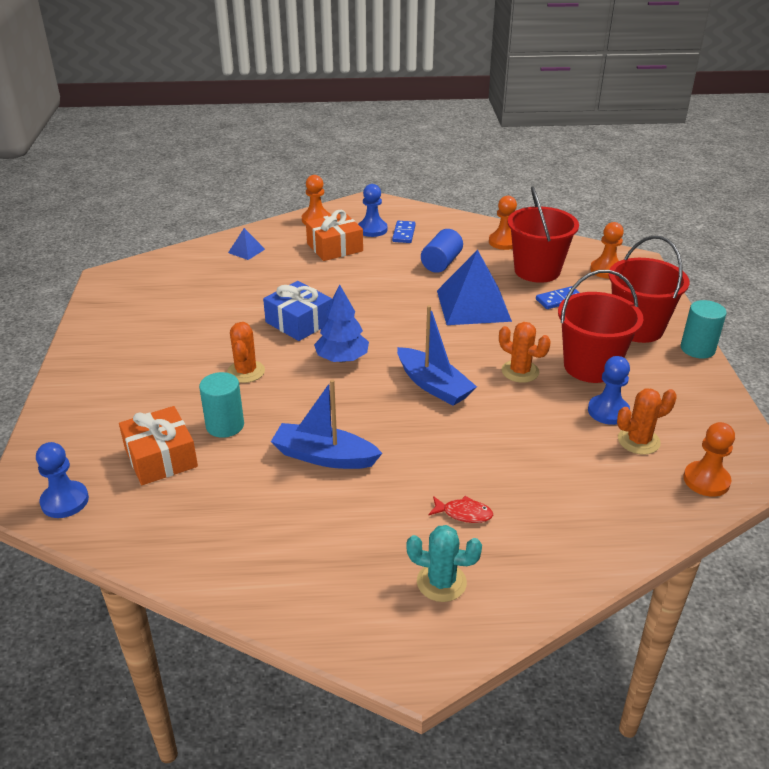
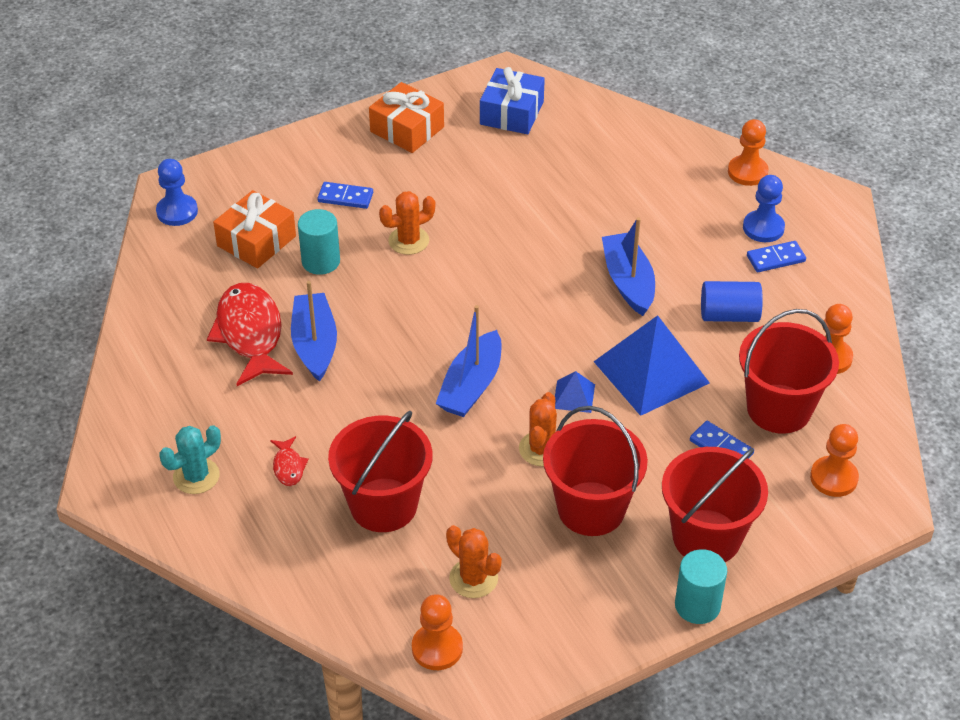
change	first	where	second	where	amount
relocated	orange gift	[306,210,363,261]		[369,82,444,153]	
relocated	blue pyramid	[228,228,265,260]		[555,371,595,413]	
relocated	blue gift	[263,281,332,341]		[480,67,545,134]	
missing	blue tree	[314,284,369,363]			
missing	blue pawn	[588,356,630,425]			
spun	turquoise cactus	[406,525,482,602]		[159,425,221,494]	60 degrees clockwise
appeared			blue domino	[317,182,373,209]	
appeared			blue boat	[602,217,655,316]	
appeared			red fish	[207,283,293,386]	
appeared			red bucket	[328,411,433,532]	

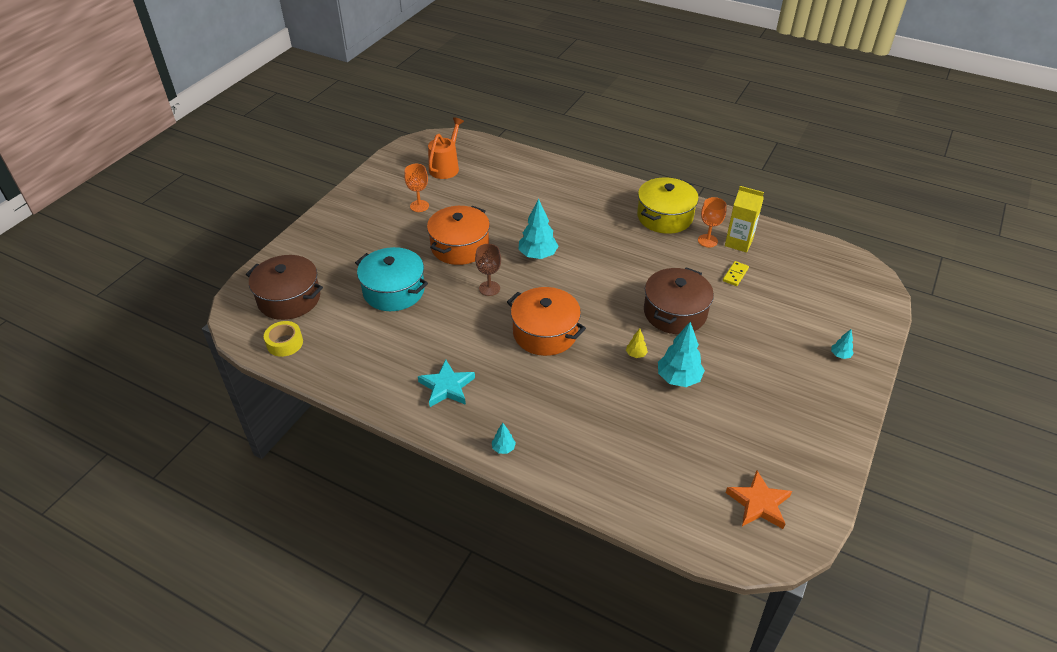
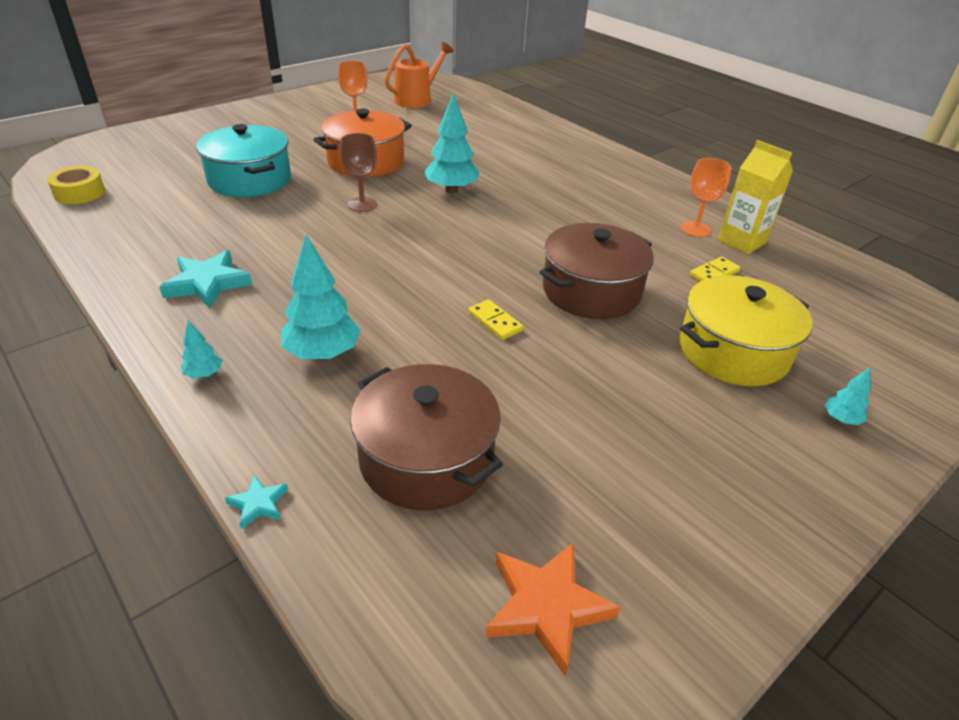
change	first	where	second	where	amount
relocated	yellow pot	[637,178,699,234]		[679,275,812,386]	
relocated	brown pot	[246,255,323,320]		[350,364,503,510]	
missing	orange pot	[507,287,586,356]			
relocated	turquoise tree	[658,322,705,387]		[281,234,361,360]	
exchanged	yellow tree	[626,328,648,358]	yellow domino	[468,299,523,340]	
appeared			turquoise star	[225,475,288,529]	

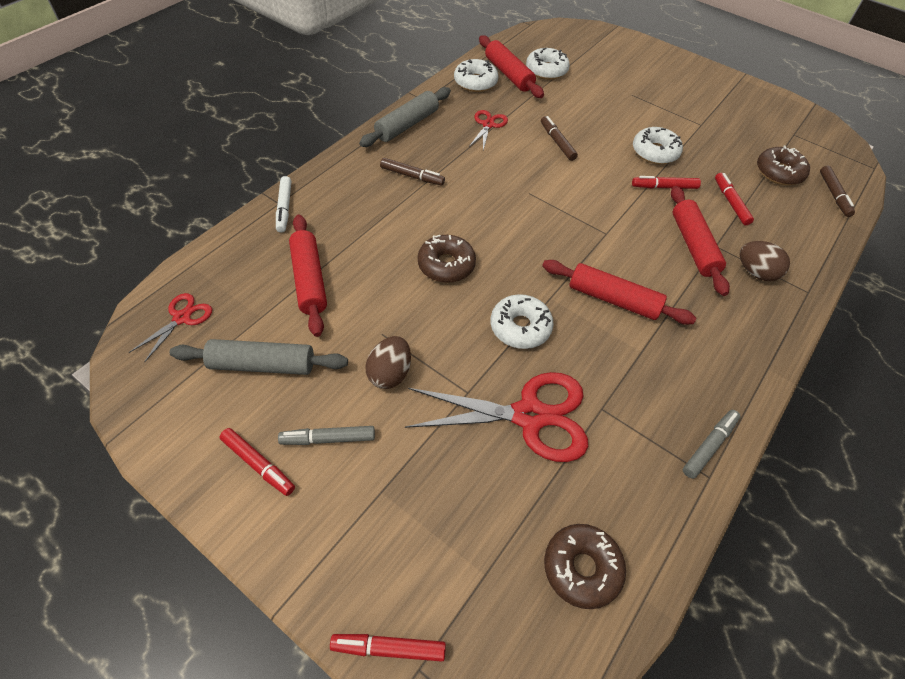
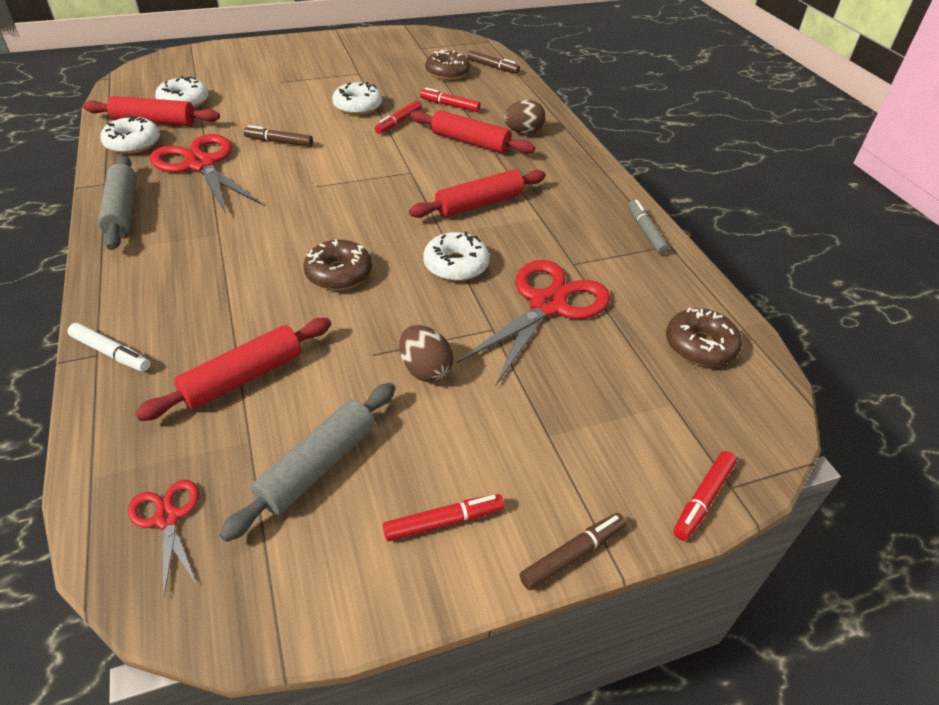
change	first	where	second	where	amount
size	red scissors	[469,110,508,150]		[150,134,262,213]	x1.99
relocated	brown marker	[380,158,445,186]		[520,513,626,590]	
spun	red rolling pin	[289,215,327,337]		[135,318,331,421]	60 degrees counterclockwise
missing	grey marker	[278,426,375,445]			

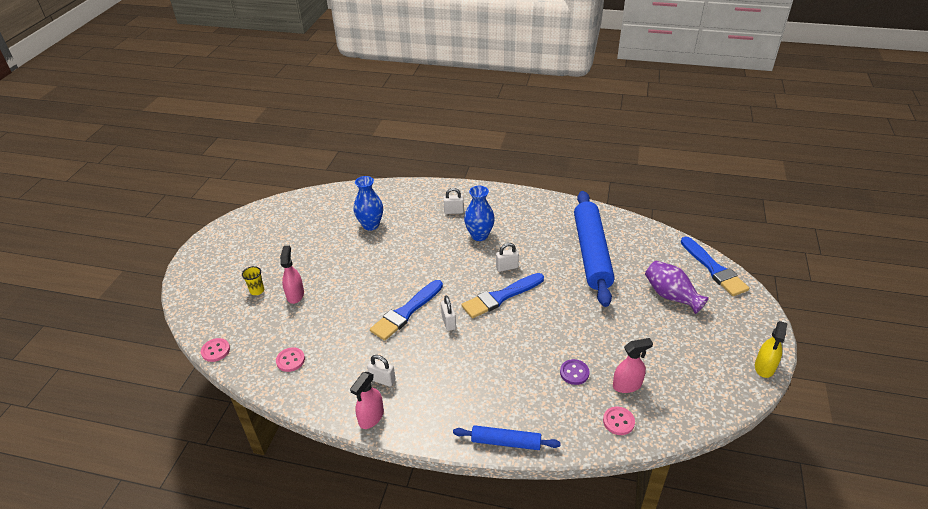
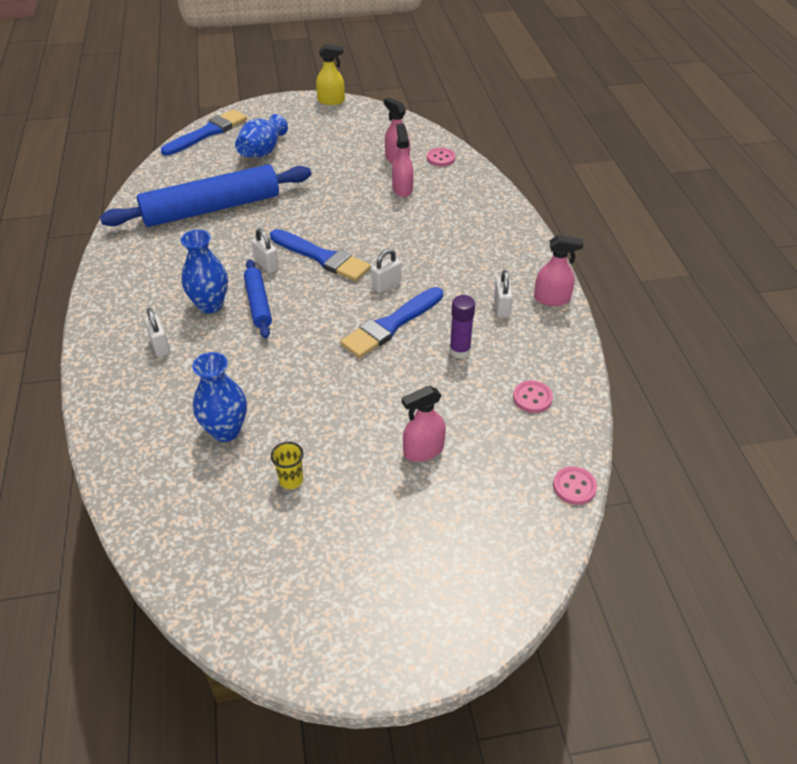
change	first	where	second	where	amount
colour	purple vase	[645,260,709,314]	blue vase	[235,114,288,157]	
relocated	yellow cup	[242,266,264,295]		[271,442,304,489]	
spun	blue brush	[370,280,443,341]		[340,287,443,358]	120 degrees clockwise
exchanged	purple button	[560,359,590,385]	pink spray bottle	[392,124,414,197]	
relocated	blue rolling pin	[453,425,561,450]		[244,259,272,338]	
appeared			purple glue stick	[449,295,475,359]	

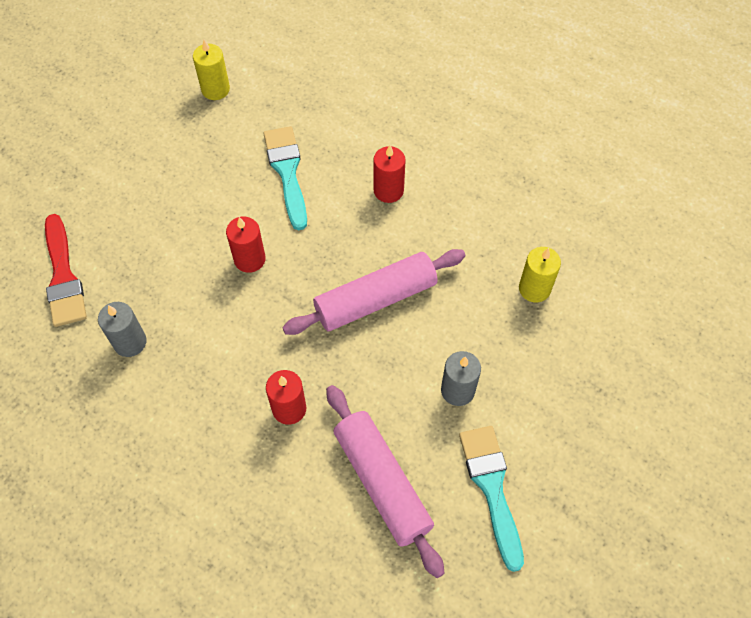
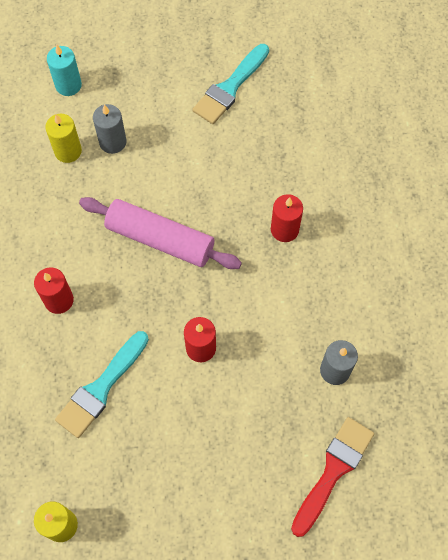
change	first	where	second	where	amount
relocated	grey candle	[441,351,481,406]		[93,104,126,154]	
missing	pink rolling pin	[326,385,445,578]			
appeared			turquoise candle	[47,45,82,96]	

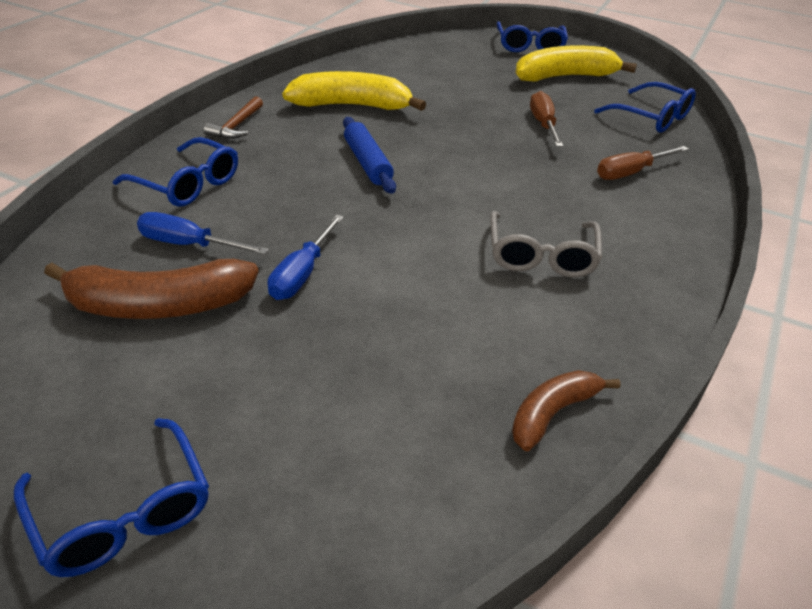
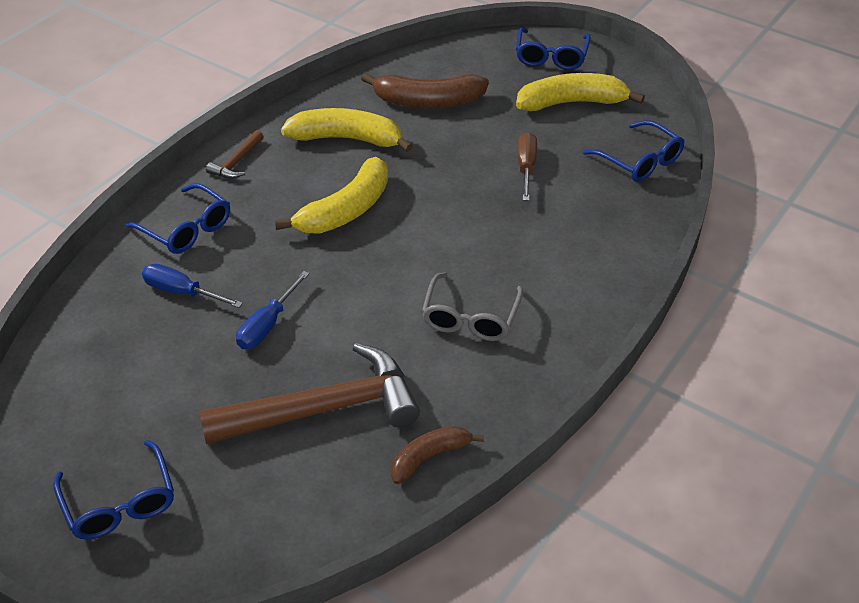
change	first	where	second	where	amount
exchanged	blue rolling pin	[343,117,396,194]	yellow banana	[275,157,388,234]	
missing	brown screwdriver	[597,146,689,180]			
relocated	brown banana	[44,259,259,319]		[361,73,489,108]	
appeared			brown hammer	[199,343,420,444]	

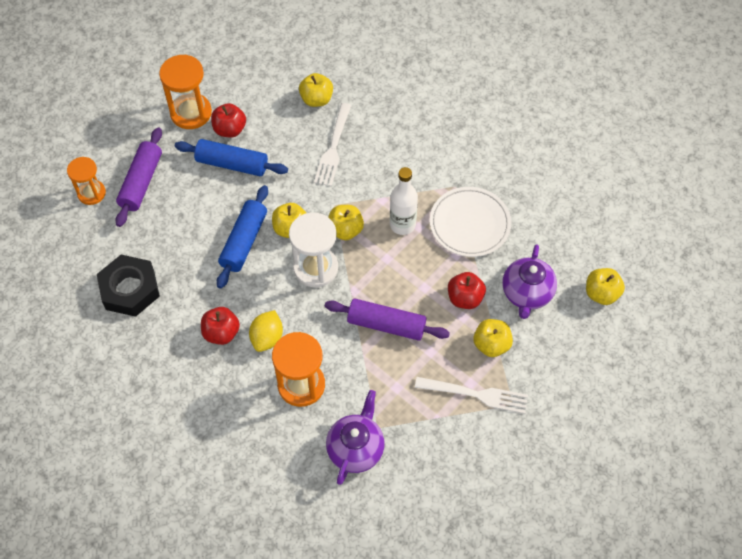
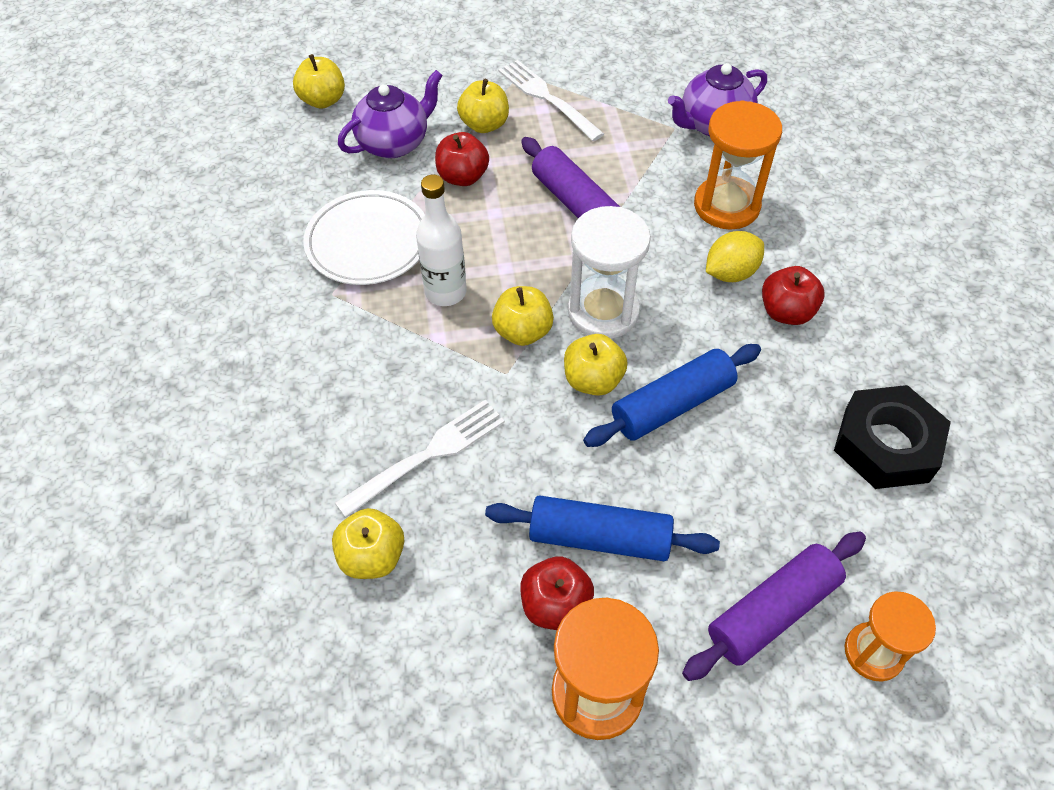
change	first	where	second	where	amount
spun	blue rolling pin	[175,139,288,176]		[485,495,720,561]	45 degrees counterclockwise

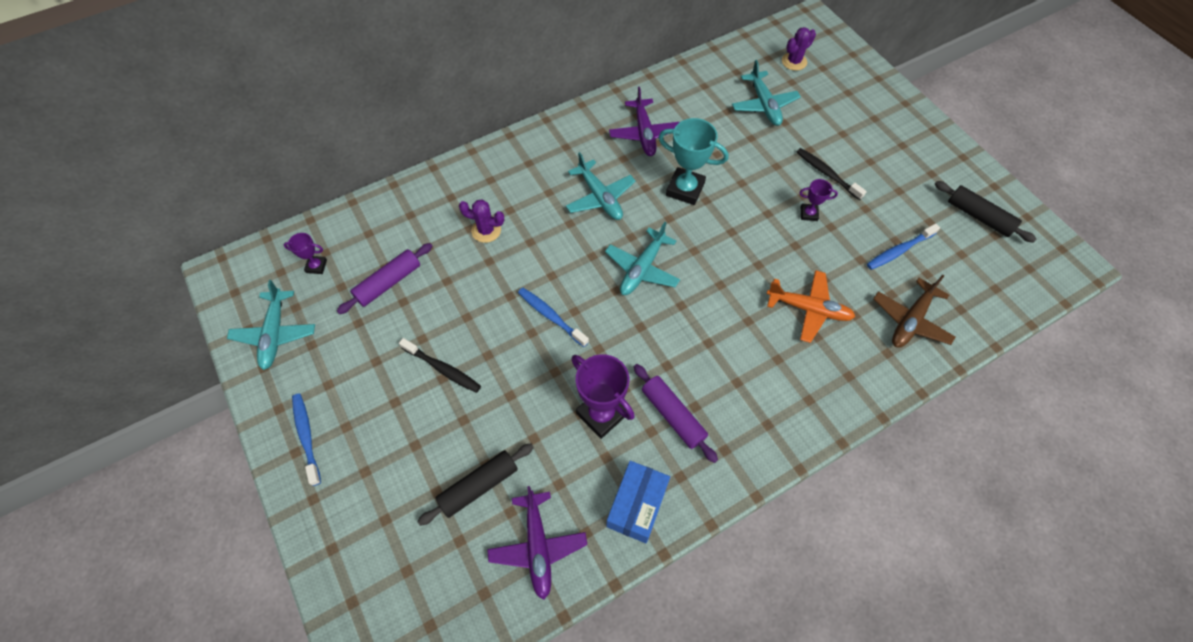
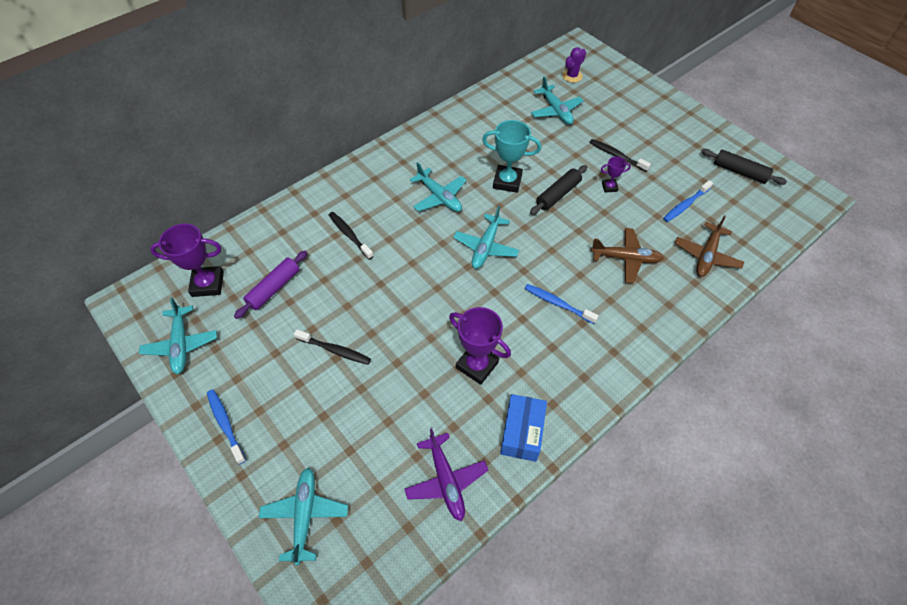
change	first	where	second	where	amount
missing	purple plane	[609,87,680,156]			
exchanged	purple cactus	[459,199,504,243]	black toothbrush	[329,212,374,260]	
size	purple trophy	[284,233,327,274]		[150,224,224,297]	x1.92
colour	orange plane	[767,270,855,343]	brown plane	[591,228,664,283]	
relocated	blue toothbrush	[518,288,589,347]		[524,284,599,324]	
missing	purple rolling pin	[634,364,718,463]			
relocated	black rolling pin	[417,443,534,526]		[530,165,587,215]	
appeared			turquoise plane	[258,468,348,565]	

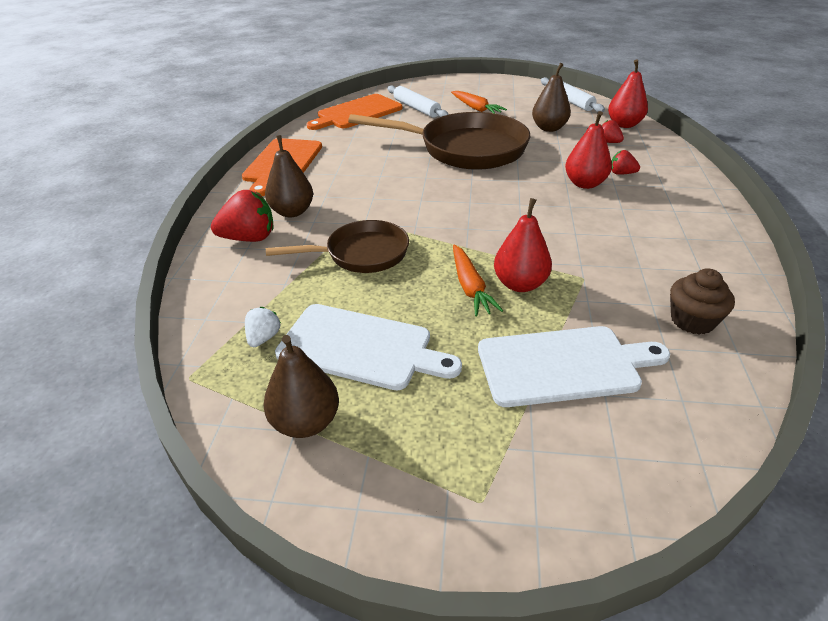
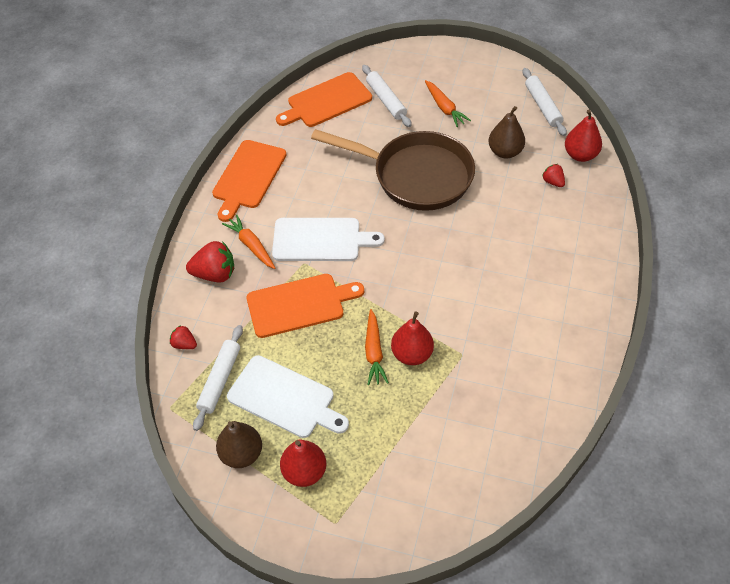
change	first	where	second	where	amount
relocated	red pear	[565,111,612,189]		[280,439,326,487]	
exchanged	brown pear	[265,135,313,217]	orange carrot	[222,215,275,269]	
relocated	red strawberry	[611,150,640,175]		[170,325,197,349]	
exchanged	brown pan	[266,220,409,273]	orange cutting board	[247,274,364,338]	
missing	brown cupcake	[670,268,735,335]			
exchanged	white strawberry	[245,307,281,347]	white rolling pin	[193,325,243,431]	
relocated	white cutting board	[478,326,670,407]		[272,218,385,261]	

